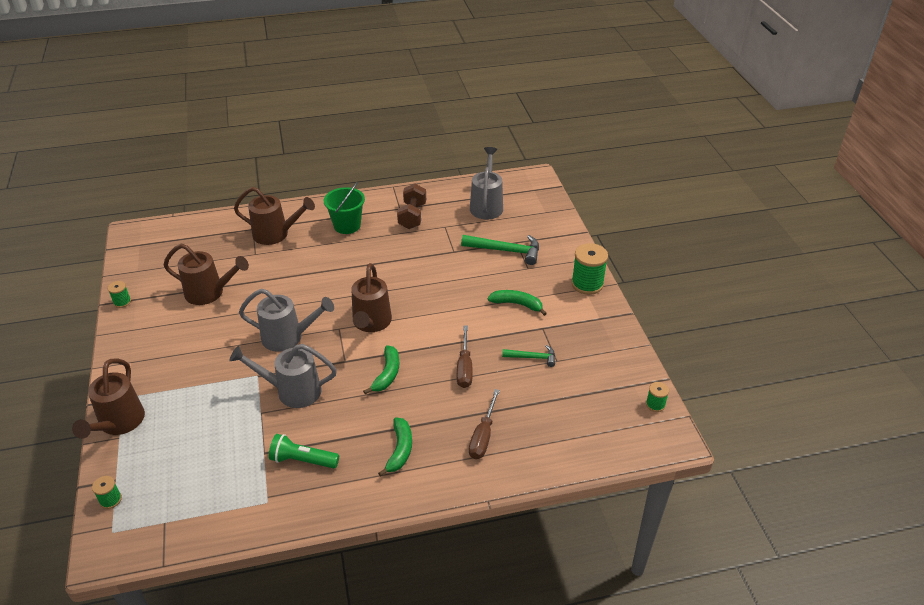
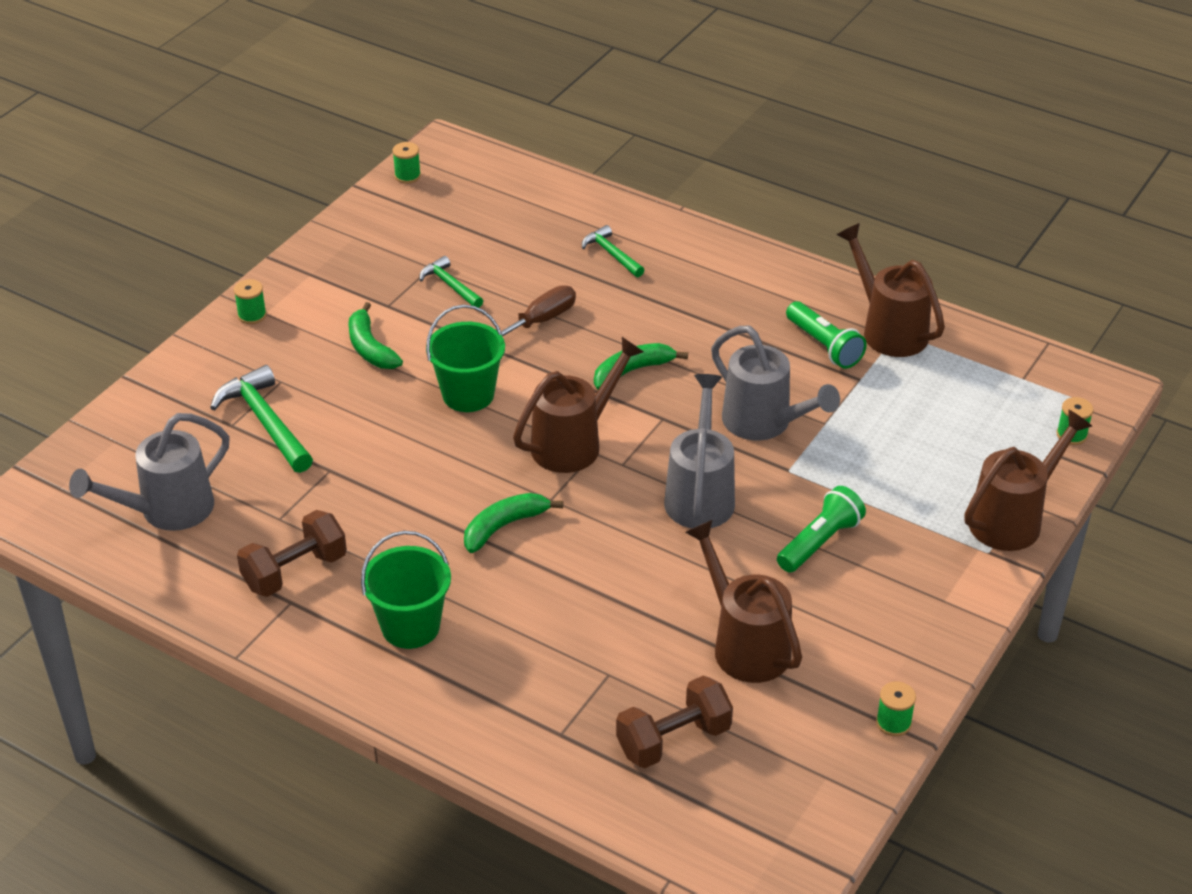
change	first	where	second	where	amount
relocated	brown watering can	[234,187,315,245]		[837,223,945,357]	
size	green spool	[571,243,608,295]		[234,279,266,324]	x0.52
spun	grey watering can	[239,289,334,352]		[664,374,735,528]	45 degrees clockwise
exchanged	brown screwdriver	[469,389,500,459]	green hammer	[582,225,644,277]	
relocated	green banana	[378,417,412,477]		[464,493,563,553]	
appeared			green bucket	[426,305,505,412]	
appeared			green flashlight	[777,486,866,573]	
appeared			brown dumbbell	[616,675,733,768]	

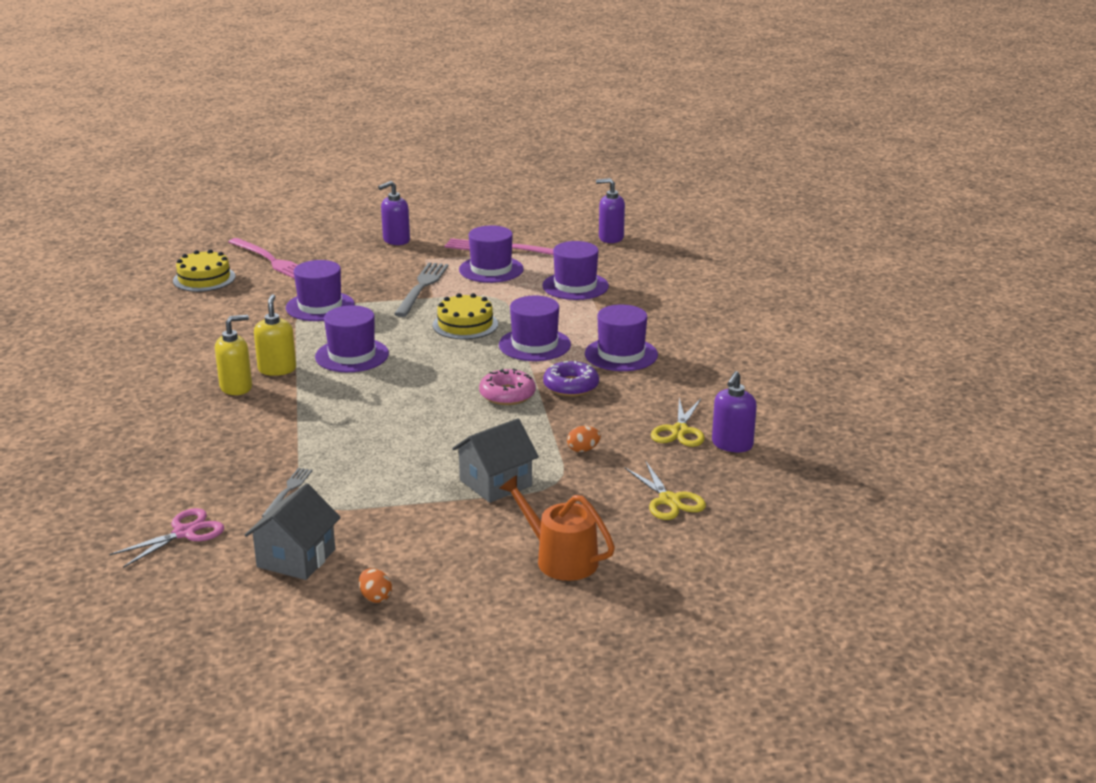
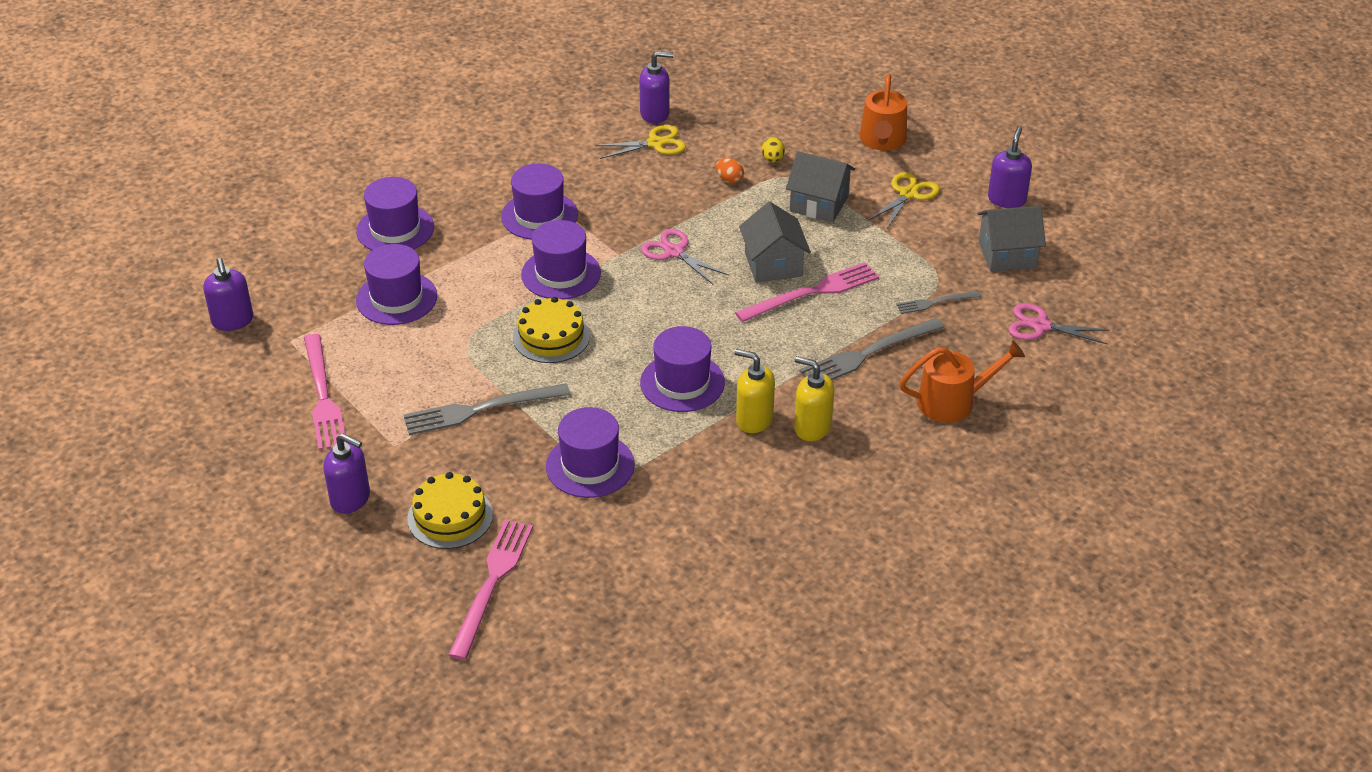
change	first	where	second	where	amount
relocated	purple hat	[459,225,524,283]		[356,177,434,250]	
relocated	yellow cake	[173,249,235,292]		[407,472,493,549]	
spun	yellow soap dispenser	[254,294,296,376]		[735,349,775,433]	60 degrees clockwise
missing	purple donut	[543,361,599,397]			
exchanged	pink donut	[479,368,536,405]	pink scissors	[641,229,729,284]	
relocated	yellow scissors	[625,462,706,520]		[868,172,940,228]	
exchanged	orange egg	[359,568,392,603]	purple soap dispenser	[988,127,1032,208]	
appeared			yellow egg	[762,137,785,163]	
appeared			grey house	[739,202,811,283]	
appeared			pink fork	[735,262,879,322]	
appeared			grey fork	[799,318,944,380]	
appeared			orange watering can	[900,340,1025,423]	

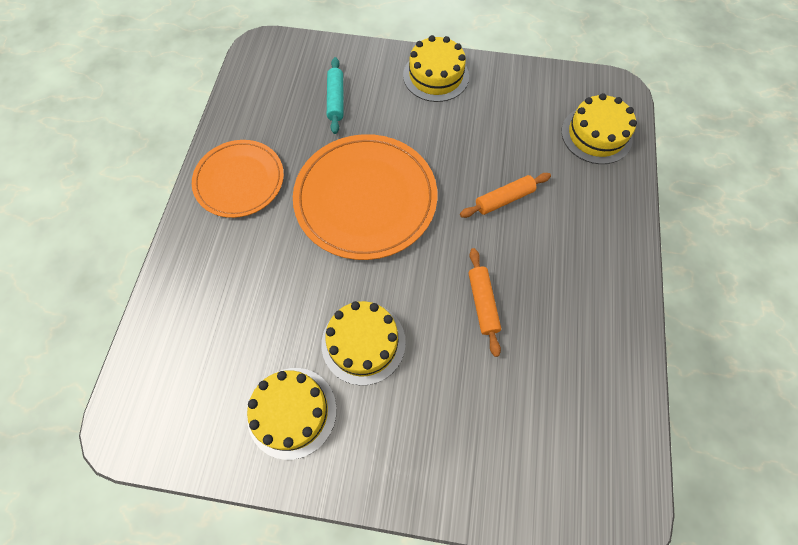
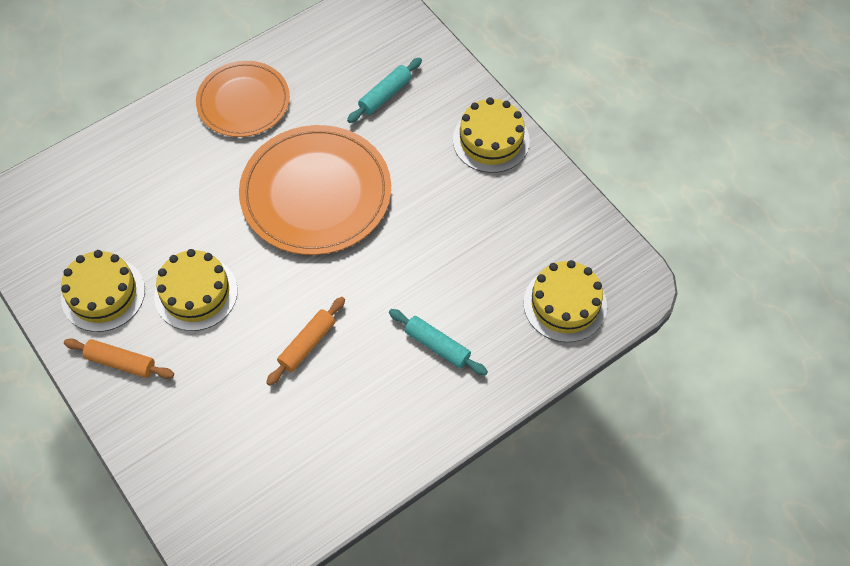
change	first	where	second	where	amount
relocated	orange rolling pin	[460,173,551,218]		[64,339,174,379]	
appeared			turquoise rolling pin	[389,309,488,376]	

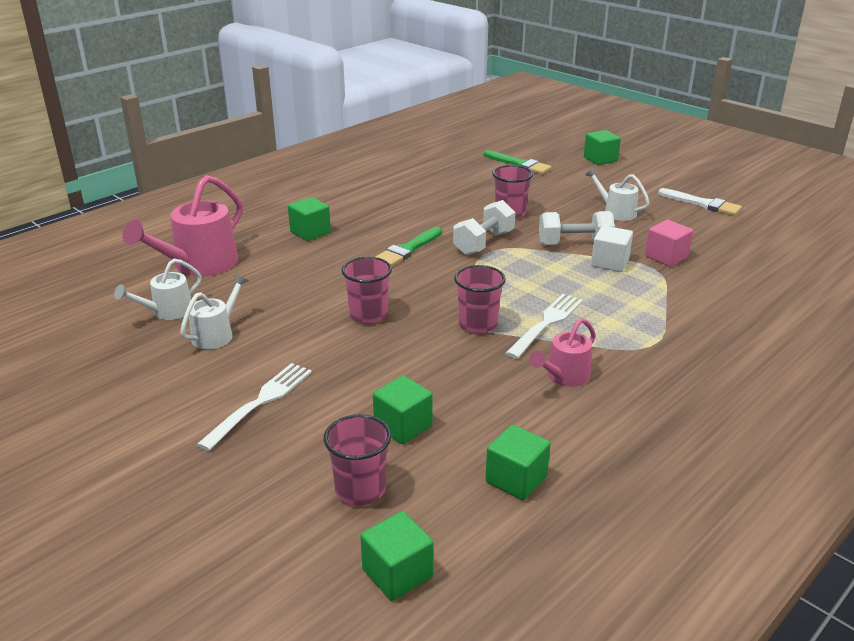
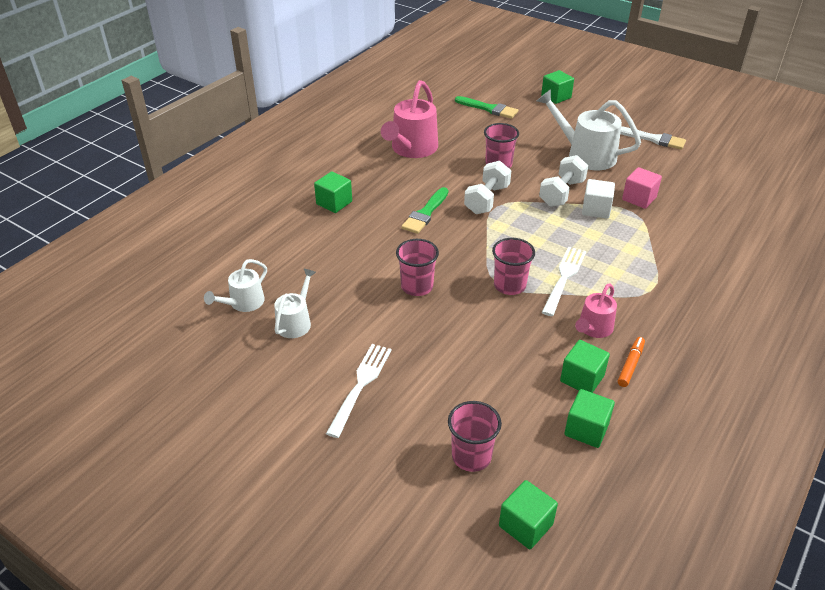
change	first	where	second	where	amount
size	white watering can	[585,168,650,221]		[537,89,641,170]	x1.76
relocated	pink watering can	[122,175,243,276]		[381,80,438,158]	
spun	white dumbbell	[539,211,615,245]		[539,155,588,207]	45 degrees counterclockwise
relocated	green cube	[373,375,433,444]		[560,340,610,393]	
appeared			orange marker	[618,337,645,387]	

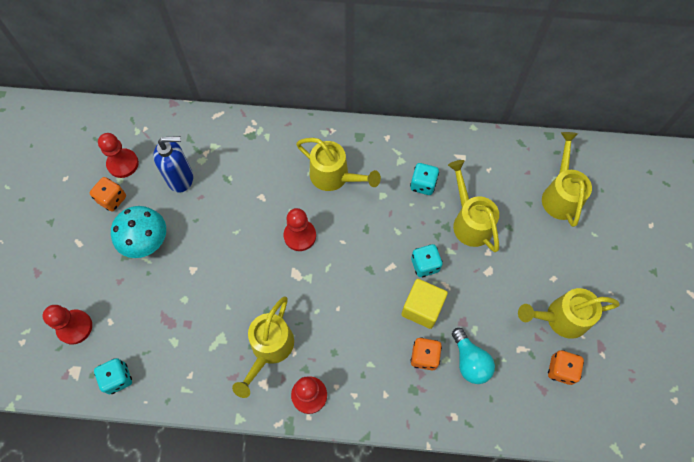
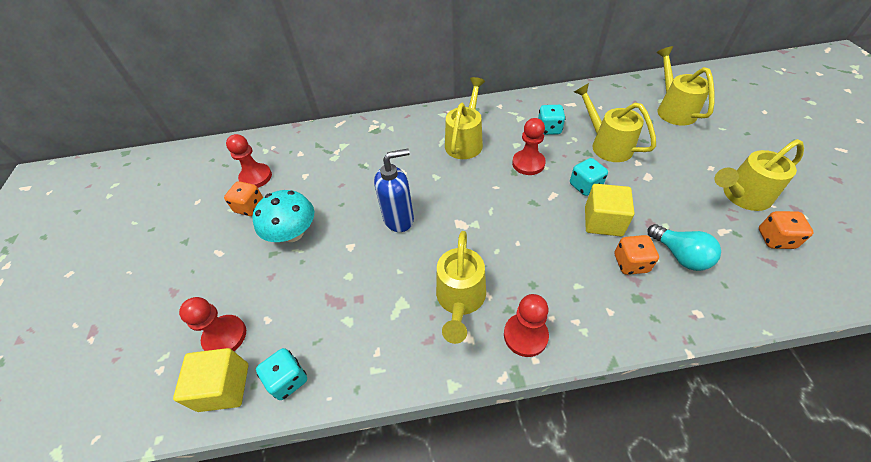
change	first	where	second	where	amount
relocated	blue soap dispenser	[153,136,193,192]		[374,149,414,232]	
spun	yellow watering can	[296,138,381,191]		[445,77,485,159]	90 degrees counterclockwise
relocated	red pawn	[284,208,316,251]		[512,118,546,175]	
appeared			yellow cube	[173,348,248,412]	

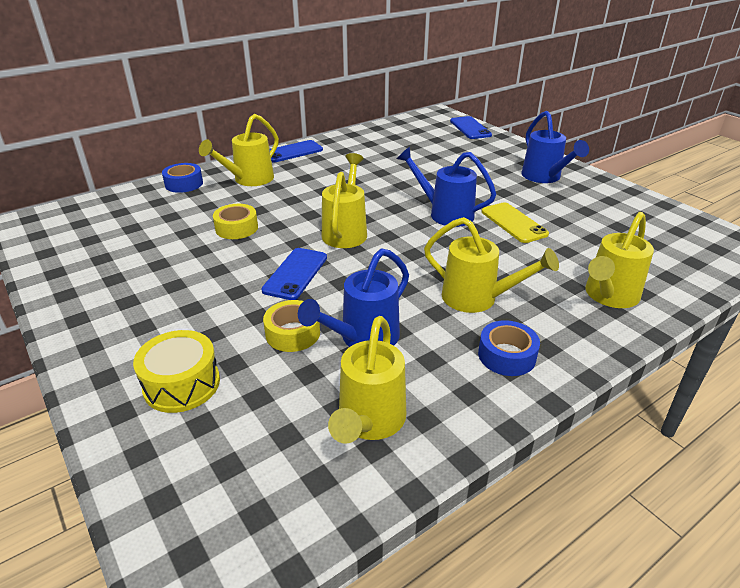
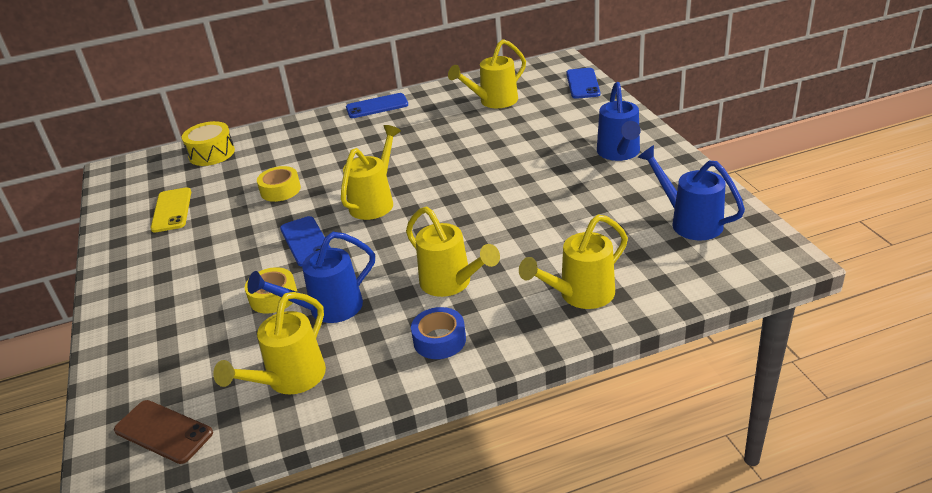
change	first	where	second	where	amount
relocated	yellow watering can	[199,114,279,186]		[448,39,526,108]	
relocated	blue watering can	[397,147,496,227]		[637,145,745,240]	
missing	blue tape	[162,163,203,193]			
relocated	yellow phone	[482,202,549,243]		[151,187,191,232]	
spun	blue phone	[261,248,327,300]		[280,216,331,266]	60 degrees counterclockwise
relocated	yellow drum	[133,330,220,413]		[182,121,235,166]	
appeared			brown phone	[114,400,213,464]	

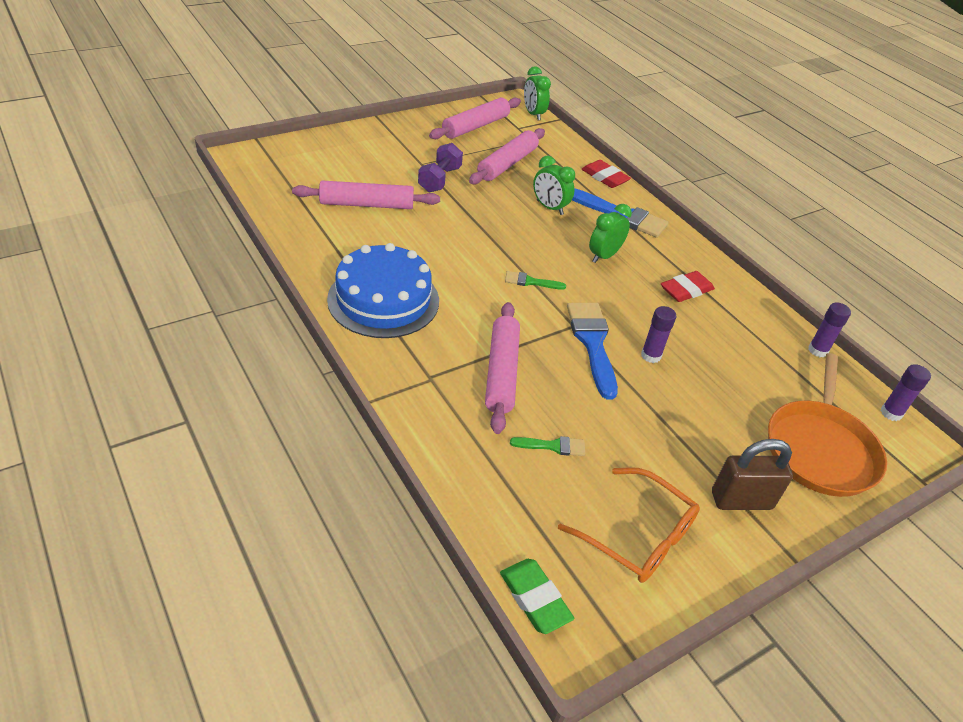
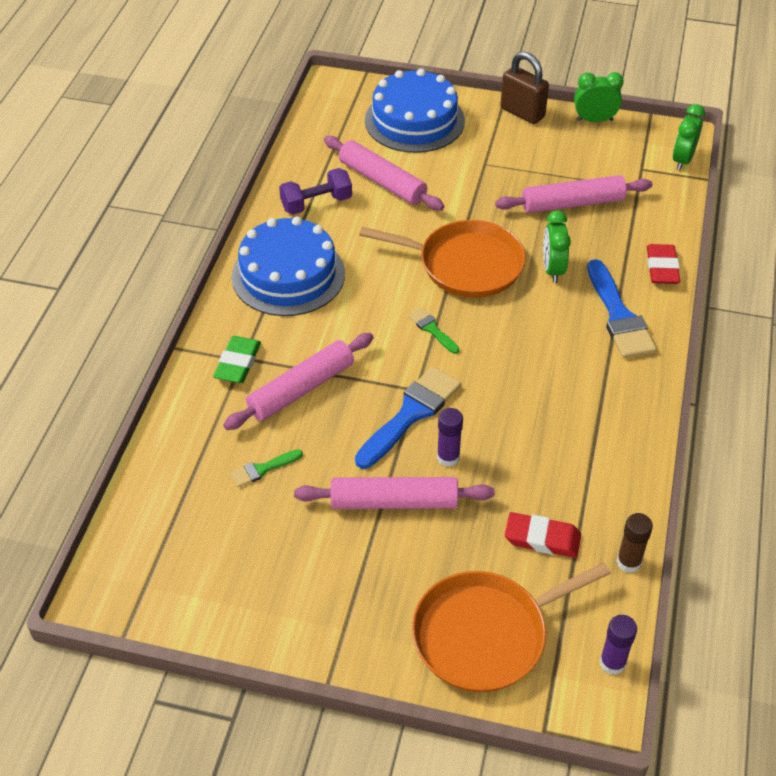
change	first	where	second	where	amount
relocated	pink rolling pin	[429,97,521,139]		[294,477,495,509]	
relocated	purple dumbbell	[418,143,463,192]		[279,168,352,215]	
relocated	green clock	[589,204,632,263]		[574,72,624,122]	
relocated	red eraser	[661,271,715,302]		[505,512,581,558]	
colour	purple glue stick	[808,302,851,357]	brown glue stick	[617,513,653,573]	
spun	green brush	[510,436,585,456]		[230,449,303,487]	105 degrees clockwise
relocated	brown padlock	[712,439,793,510]		[500,51,549,124]	
missing	orange glasses	[558,467,700,583]			
relocated	green eraser	[500,559,574,634]		[213,336,261,383]	
appeared			blue cake	[365,68,465,153]	
appeared			orange pan	[359,220,526,298]	

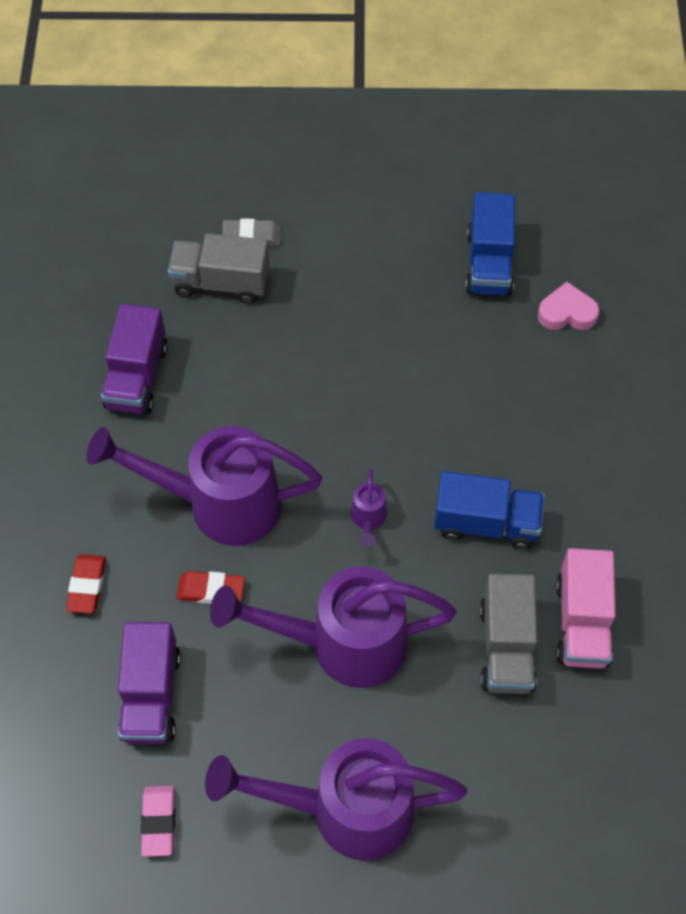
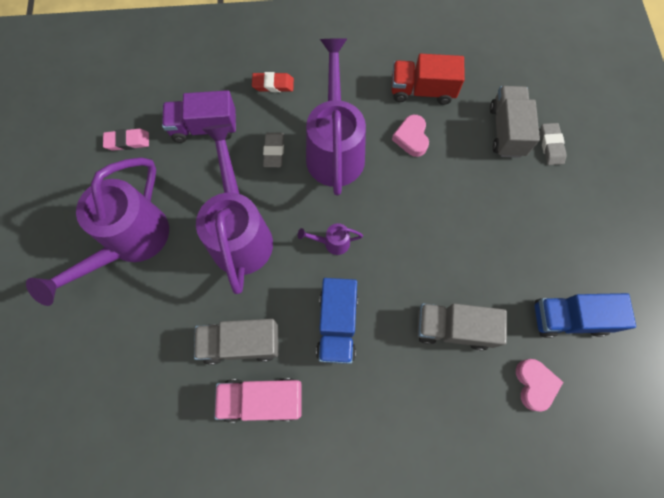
change	first	where	second	where	amount
colour	purple truck	[101,304,168,414]	red truck	[392,54,465,105]	
colour	red eraser	[176,571,245,604]	grey eraser	[263,133,284,167]	
spun	purple watering can	[205,738,467,861]		[26,157,169,306]	150 degrees counterclockwise
appeared			pink heart	[392,115,429,157]	
appeared			grey truck	[417,303,507,351]	

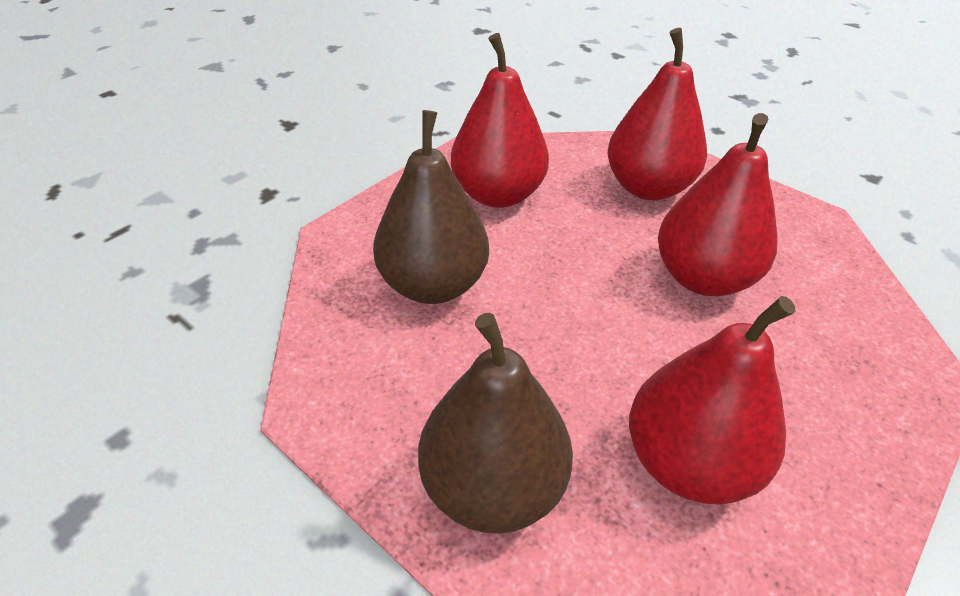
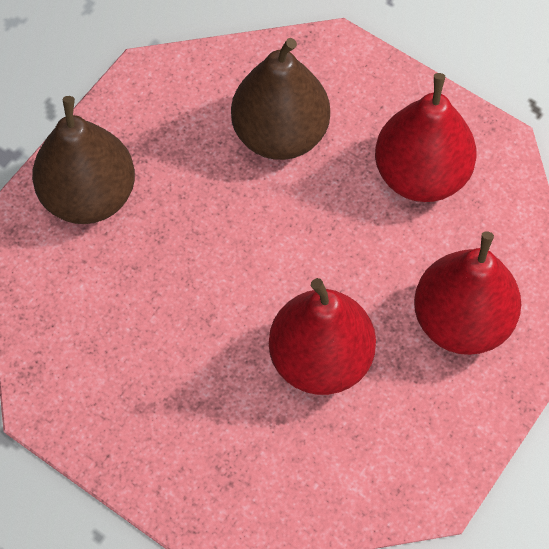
change	first	where	second	where	amount
missing	red pear	[629,296,795,505]			

